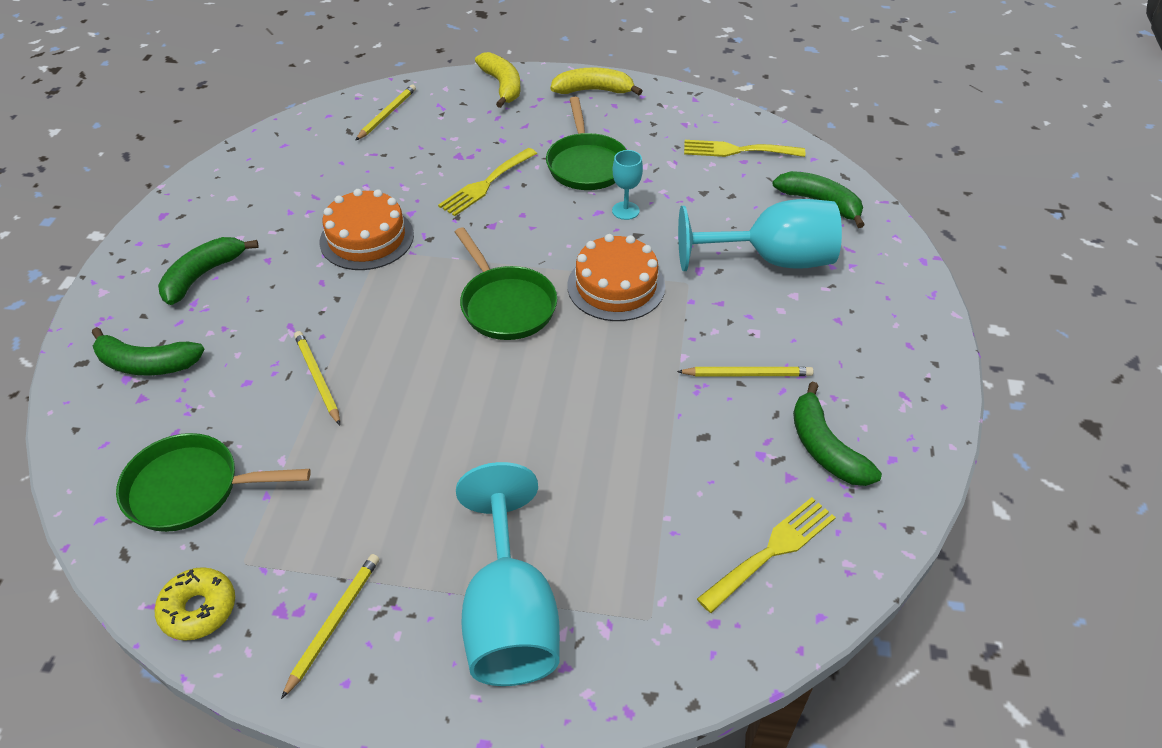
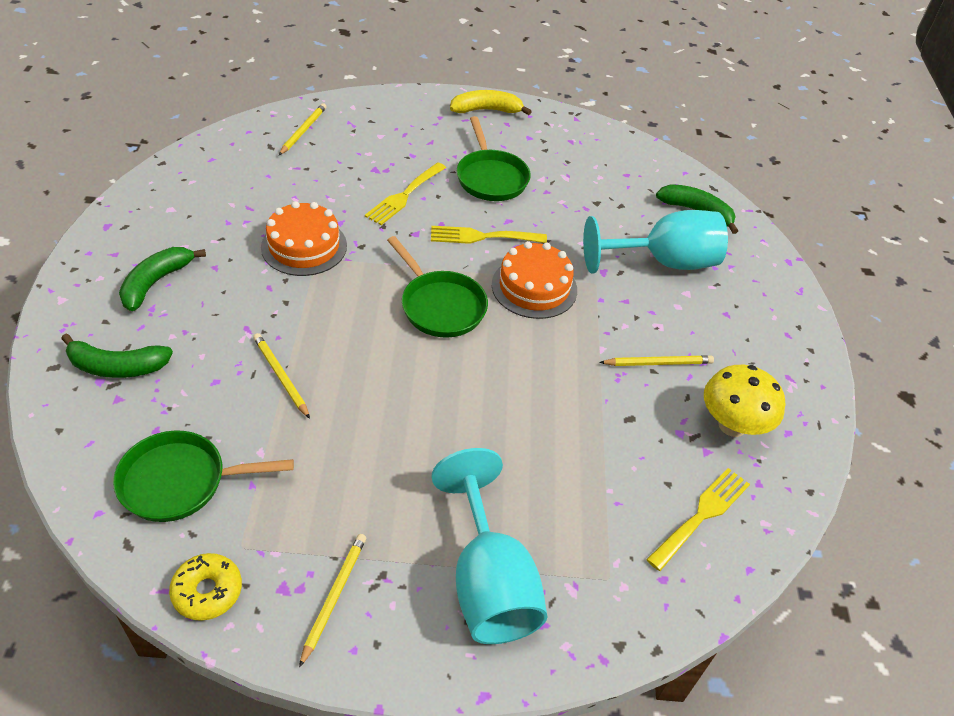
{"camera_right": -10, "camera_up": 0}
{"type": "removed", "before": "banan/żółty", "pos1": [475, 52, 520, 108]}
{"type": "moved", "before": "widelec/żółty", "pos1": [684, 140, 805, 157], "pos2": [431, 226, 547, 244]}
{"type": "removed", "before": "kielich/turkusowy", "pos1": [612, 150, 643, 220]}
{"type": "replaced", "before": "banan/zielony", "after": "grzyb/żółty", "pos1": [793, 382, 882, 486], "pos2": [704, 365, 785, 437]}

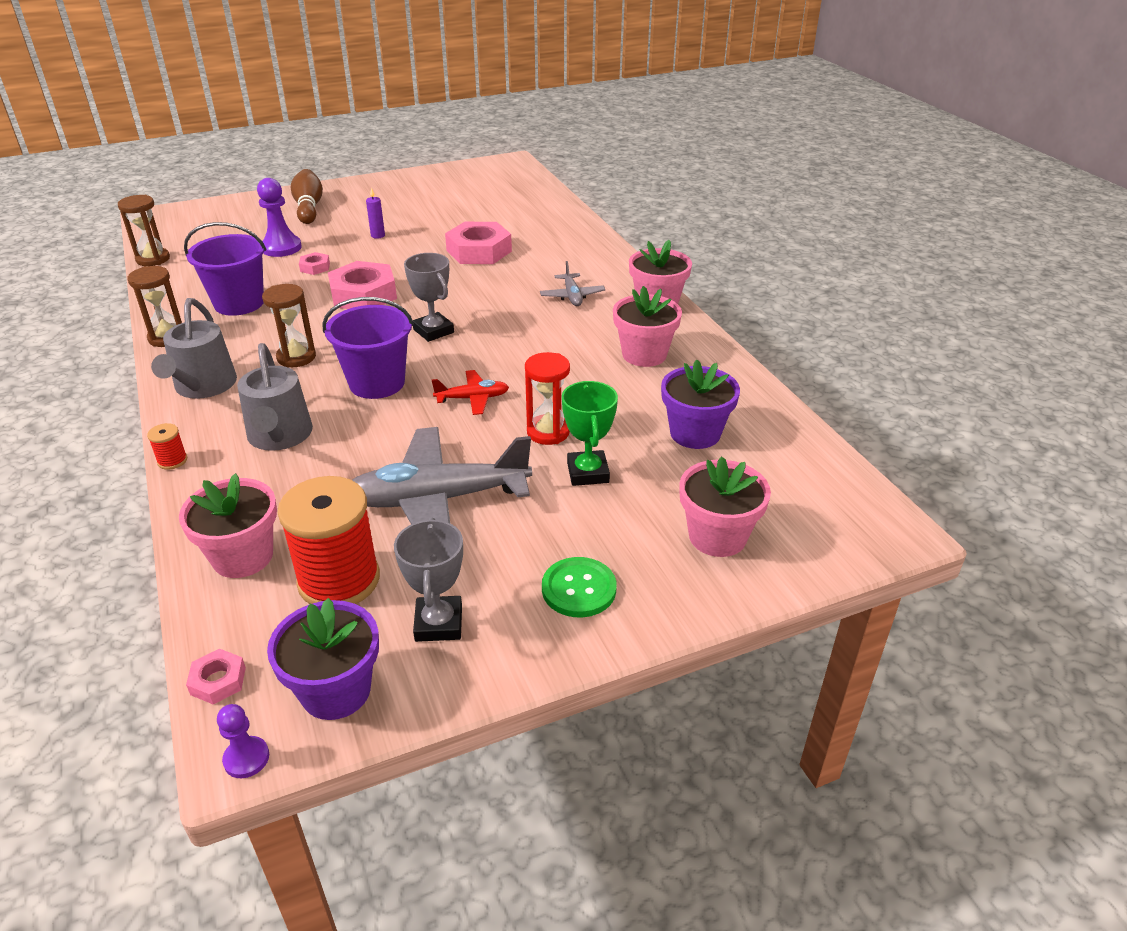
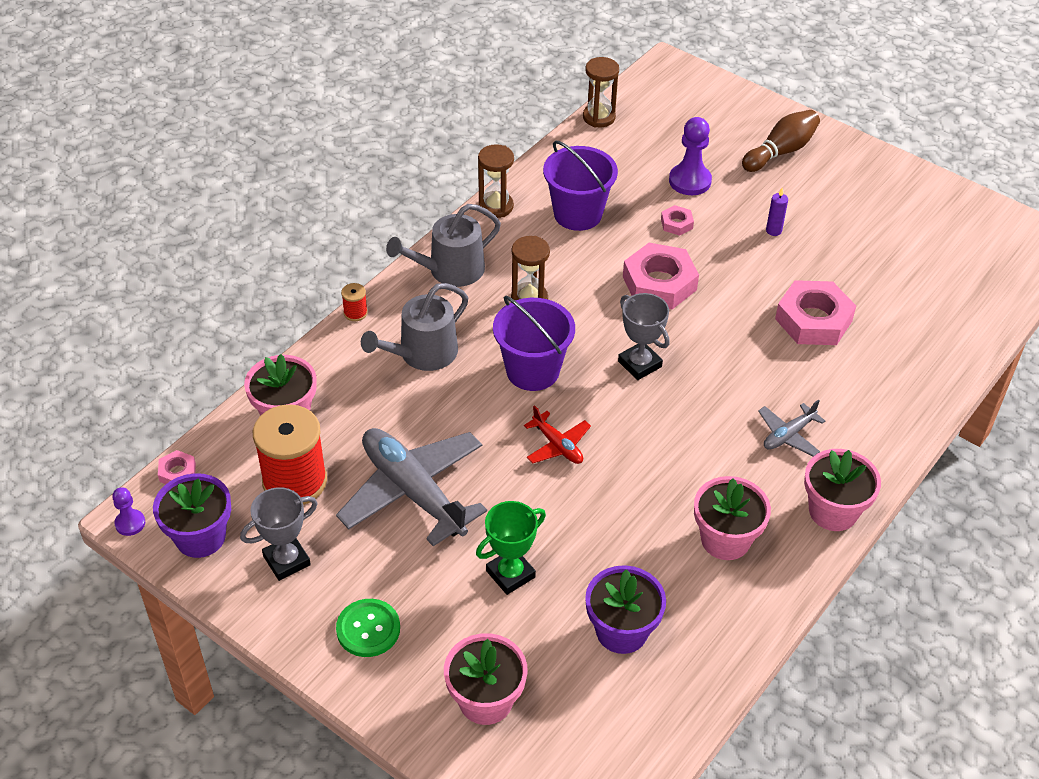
{"camera_right": 60, "camera_up": 10}
{"type": "turned", "before": "puchar/szary", "pos1": [404, 253, 454, 342], "pos2": [618, 293, 670, 380], "turn": -60}
{"type": "removed", "before": "klepsydra/czerwony", "pos1": [525, 352, 570, 445]}

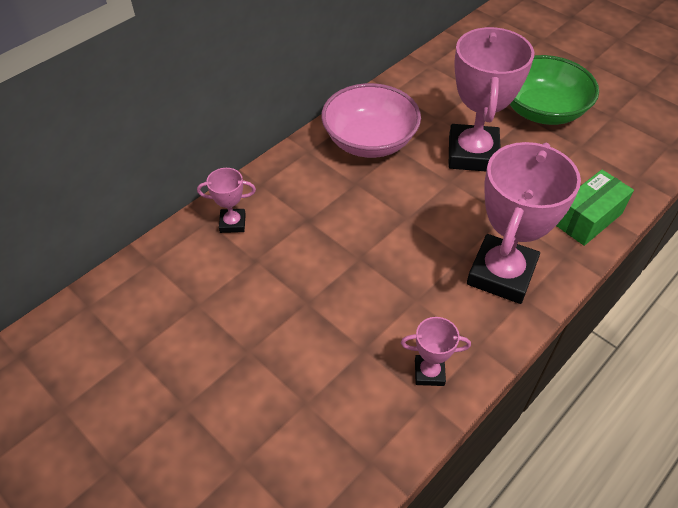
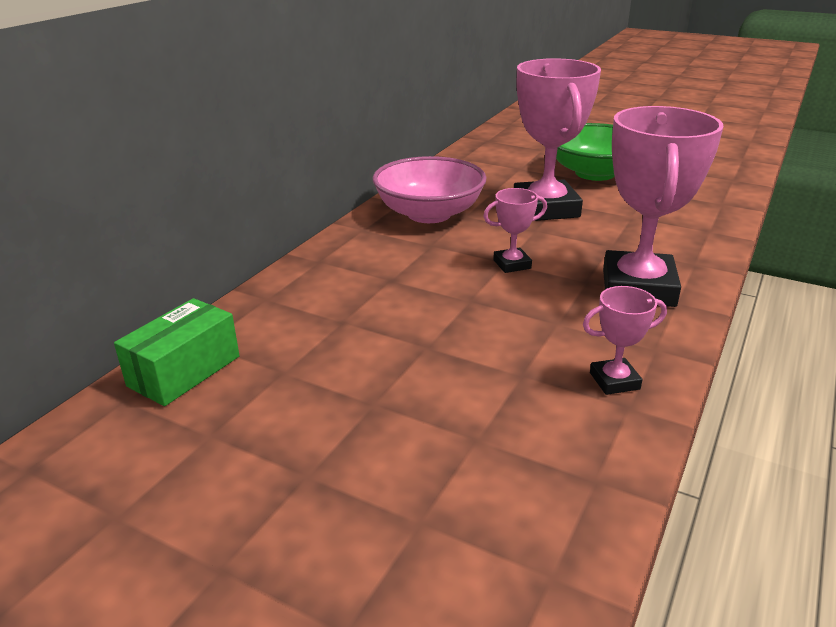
{"camera_right": -15, "camera_up": -20}
{"type": "moved", "before": "puchar/różowy", "pos1": [197, 168, 256, 233], "pos2": [483, 188, 547, 273]}
{"type": "moved", "before": "pudełko/zielony", "pos1": [556, 170, 634, 246], "pos2": [114, 298, 240, 406]}

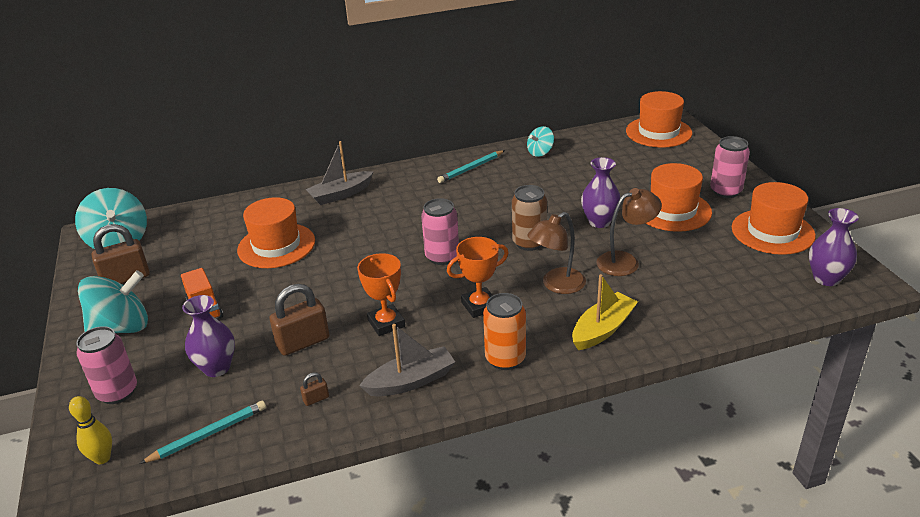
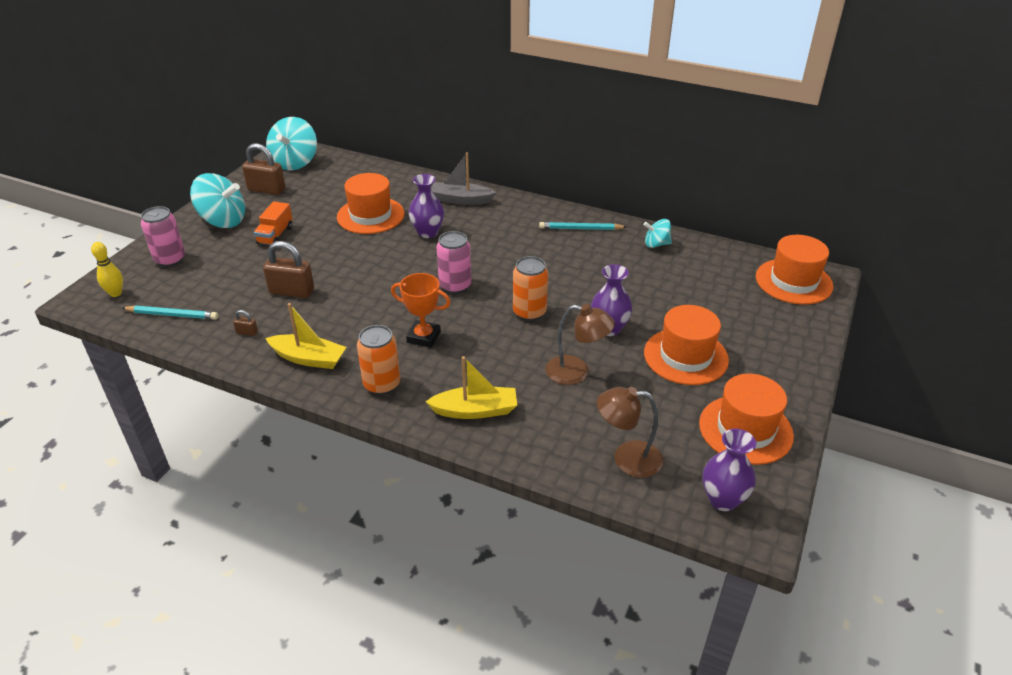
{"camera_right": 40, "camera_up": 5}
{"type": "removed", "before": "puszka/różowy", "pos1": [710, 136, 750, 198]}
{"type": "recoloured", "before": "puszka/brązowy", "after": "puszka/pomarańczowy", "pos1": [512, 185, 547, 251], "pos2": [513, 256, 548, 321]}
{"type": "moved", "before": "lampka/brązowy", "pos1": [527, 212, 586, 294], "pos2": [597, 387, 663, 478]}
{"type": "removed", "before": "puchar/pomarańczowy", "pos1": [357, 253, 405, 336]}
{"type": "moved", "before": "wazon/fioletowy", "pos1": [182, 295, 235, 377], "pos2": [409, 174, 444, 238]}
{"type": "recoloured", "before": "łódka/szary", "after": "łódka/żółty", "pos1": [359, 324, 455, 396], "pos2": [265, 303, 346, 369]}

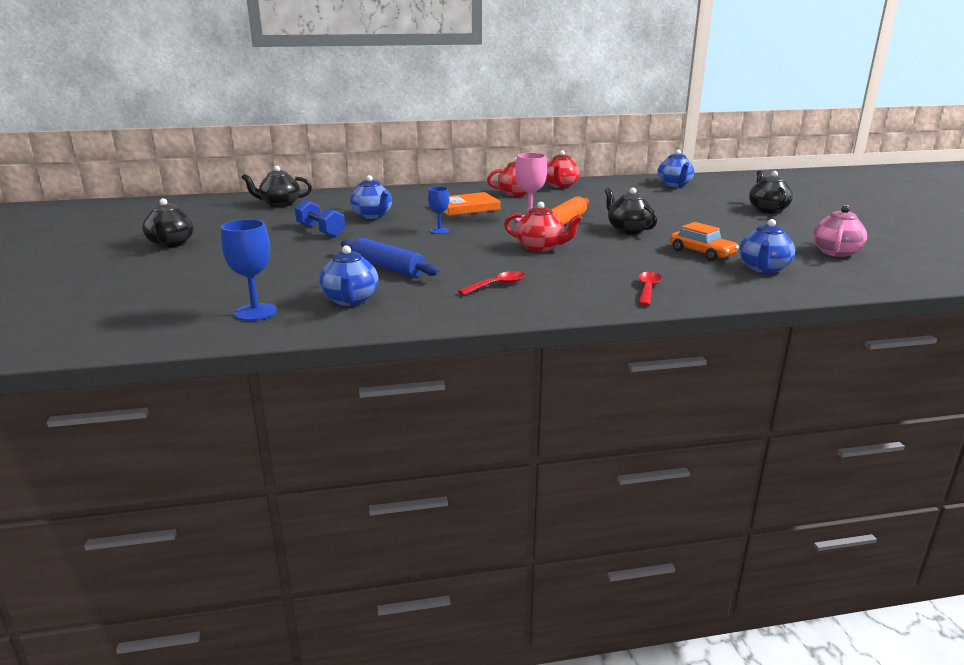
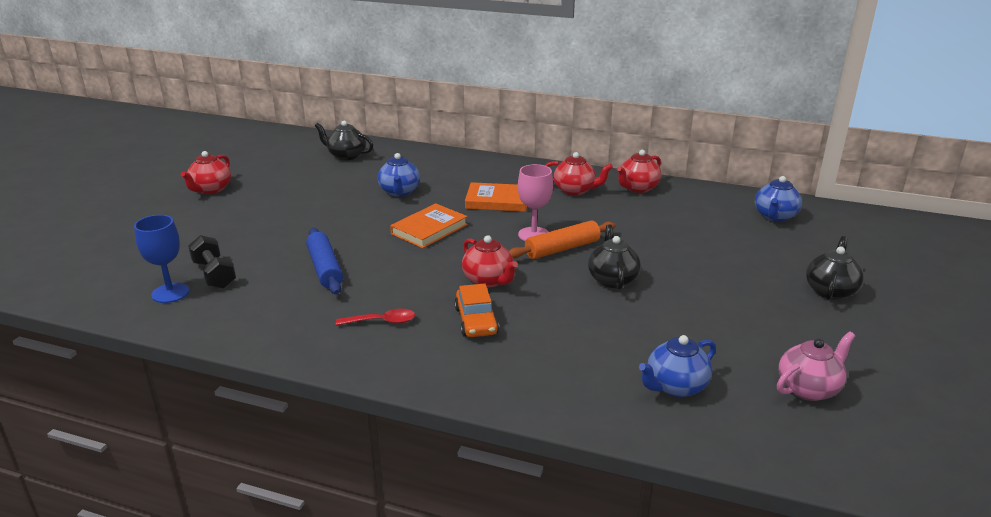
{"camera_right": 30, "camera_up": 5}
{"type": "replaced", "before": "kielich/niebieski", "after": "książka/pomarańczowy", "pos1": [428, 187, 449, 234], "pos2": [390, 203, 468, 248]}
{"type": "recoloured", "before": "imbryk/czarny", "after": "imbryk/czerwony", "pos1": [142, 198, 194, 248], "pos2": [181, 151, 231, 194]}
{"type": "removed", "before": "hantel/niebieski", "pos1": [295, 199, 345, 237]}
{"type": "moved", "before": "samochód/pomarańczowy", "pos1": [670, 222, 739, 261], "pos2": [454, 283, 499, 337]}
{"type": "removed", "before": "imbryk/niebieski", "pos1": [319, 245, 379, 306]}
{"type": "removed", "before": "łyżka/czerwony", "pos1": [638, 272, 662, 306]}
{"type": "added", "after": "hantel/czarny", "pos2": [188, 235, 236, 289]}

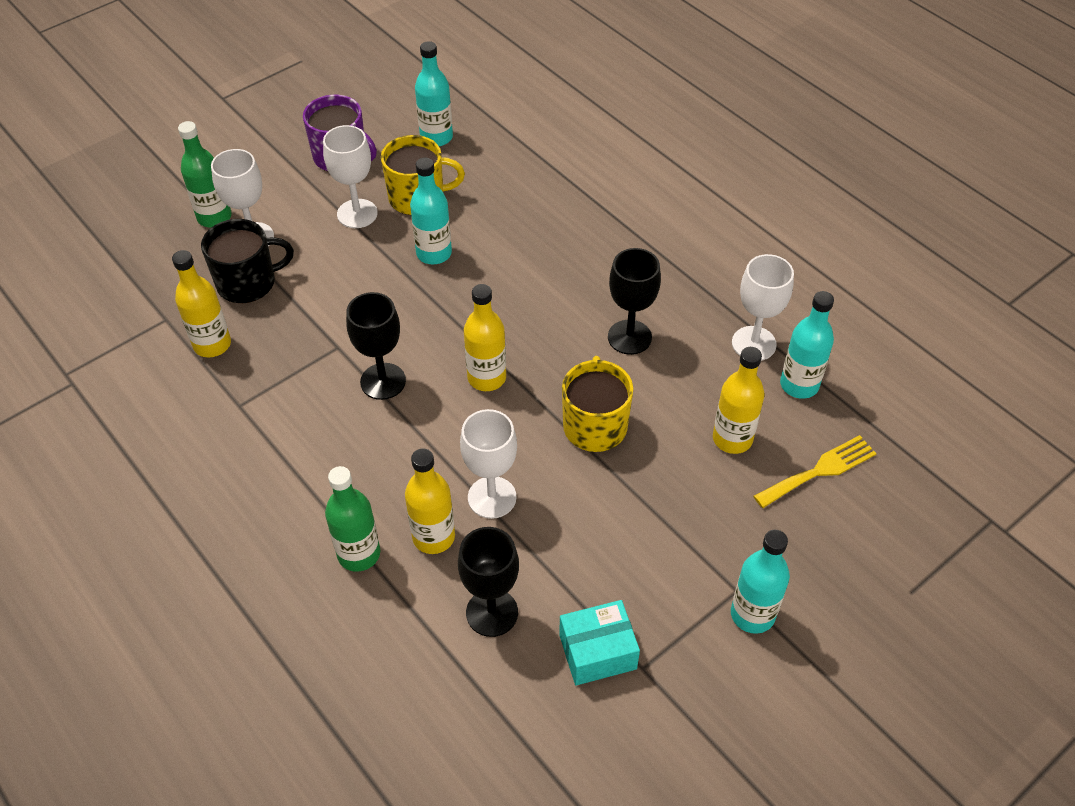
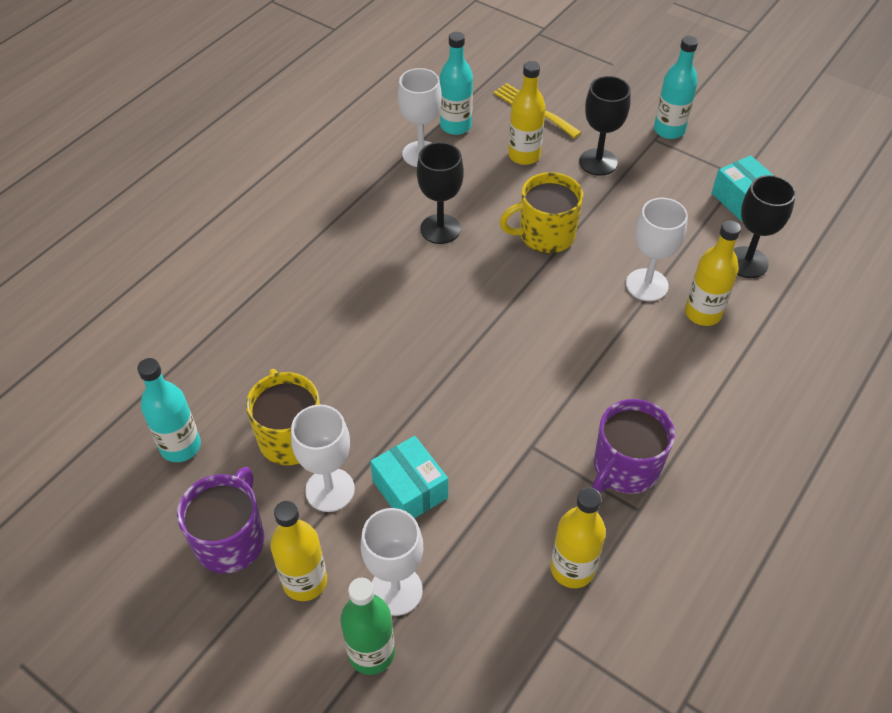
{"camera_right": -105, "camera_up": 0}
{"type": "removed", "before": "butelka/turkusowy", "pos1": [410, 158, 452, 264]}
{"type": "removed", "before": "kubek/czarny", "pos1": [201, 219, 294, 303]}
{"type": "moved", "before": "butelka/żółty", "pos1": [464, 284, 506, 391], "pos2": [270, 501, 327, 601]}
{"type": "moved", "before": "kielich/czarny", "pos1": [346, 292, 406, 400], "pos2": [579, 76, 631, 176]}
{"type": "removed", "before": "butelka/zielony", "pos1": [325, 466, 380, 572]}
{"type": "added", "after": "kubek/fioletowy", "pos2": [593, 399, 675, 494]}
{"type": "added", "after": "pudełko/turkusowy", "pos2": [370, 436, 448, 518]}

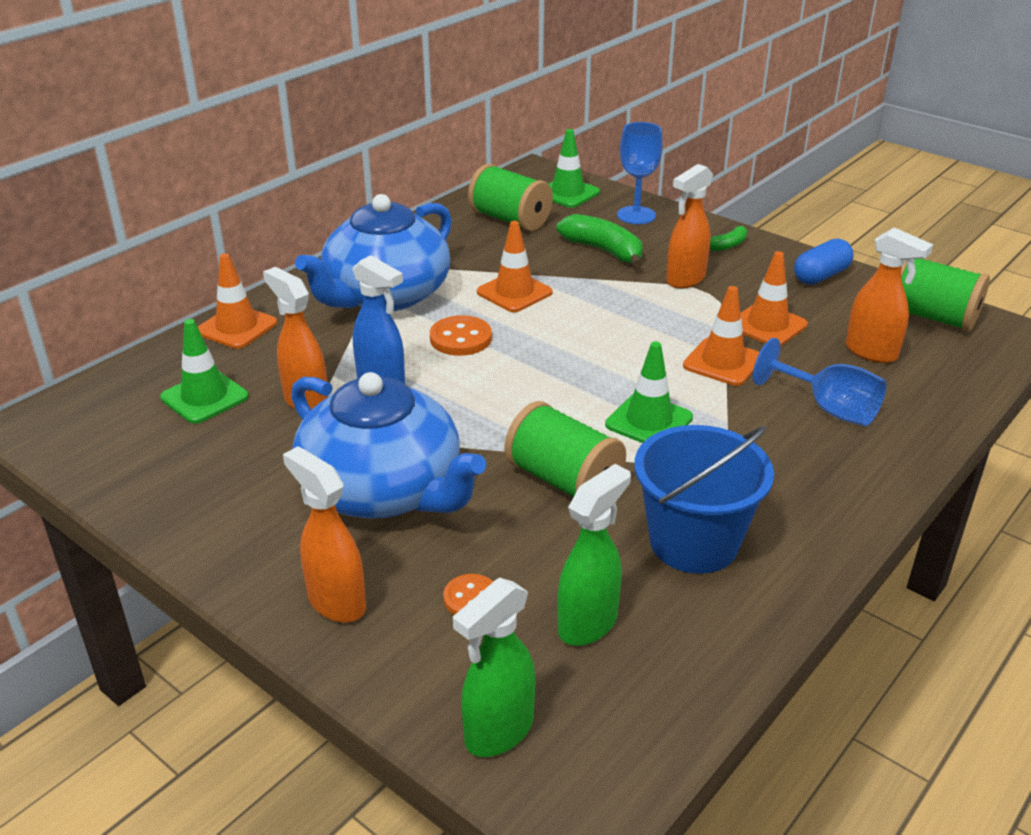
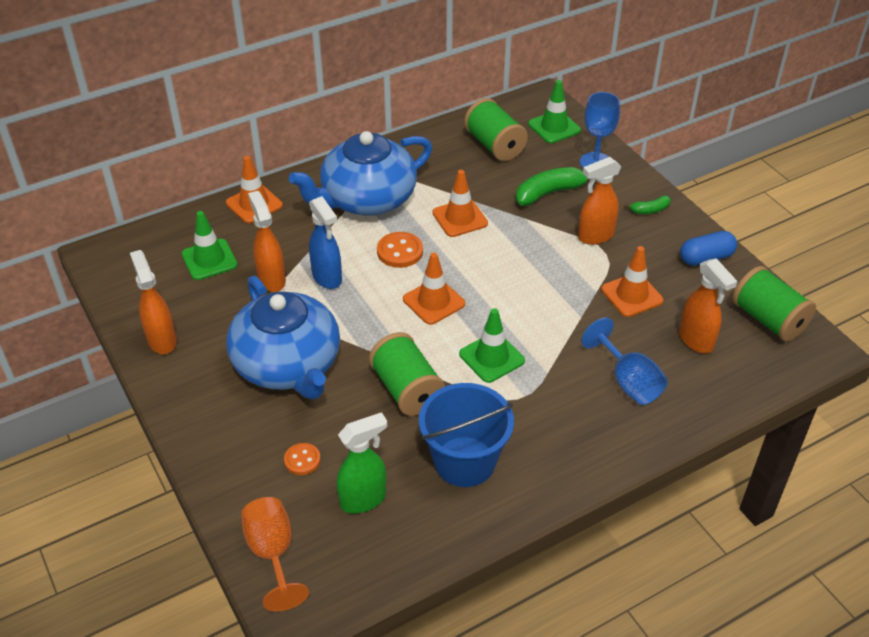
{"camera_right": 20, "camera_up": 10}
{"type": "turned", "before": "banan/zielony", "pos1": [557, 214, 643, 267], "pos2": [516, 167, 597, 206], "turn": -90}
{"type": "moved", "before": "pachołek/pomarańczowy", "pos1": [683, 286, 760, 386], "pos2": [403, 253, 465, 325]}
{"type": "moved", "before": "spryskiwacz/pomarańczowy", "pos1": [283, 446, 366, 623], "pos2": [130, 250, 177, 354]}
{"type": "replaced", "before": "spryskiwacz/zielony", "after": "kielich/pomarańczowy", "pos1": [453, 578, 535, 757], "pos2": [241, 497, 309, 612]}

